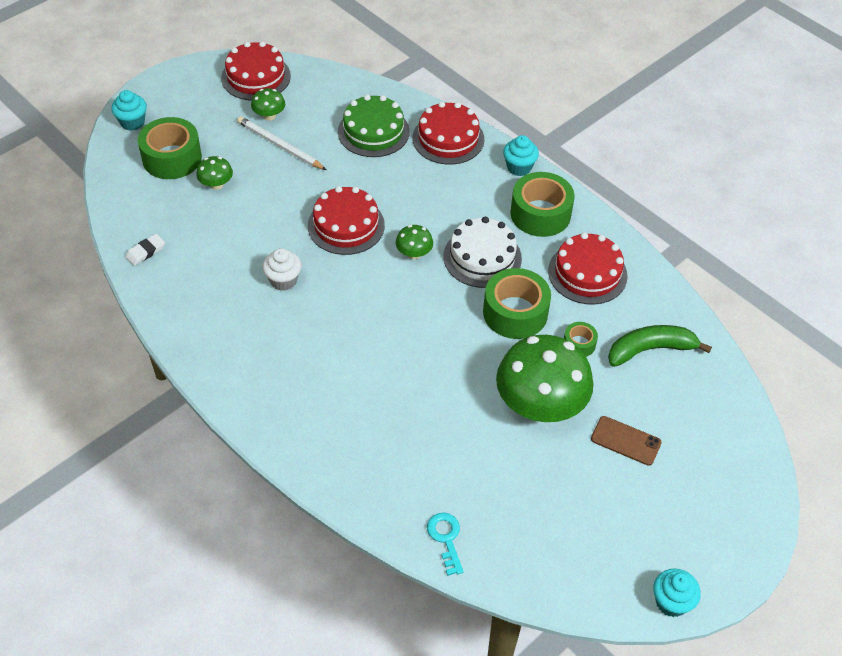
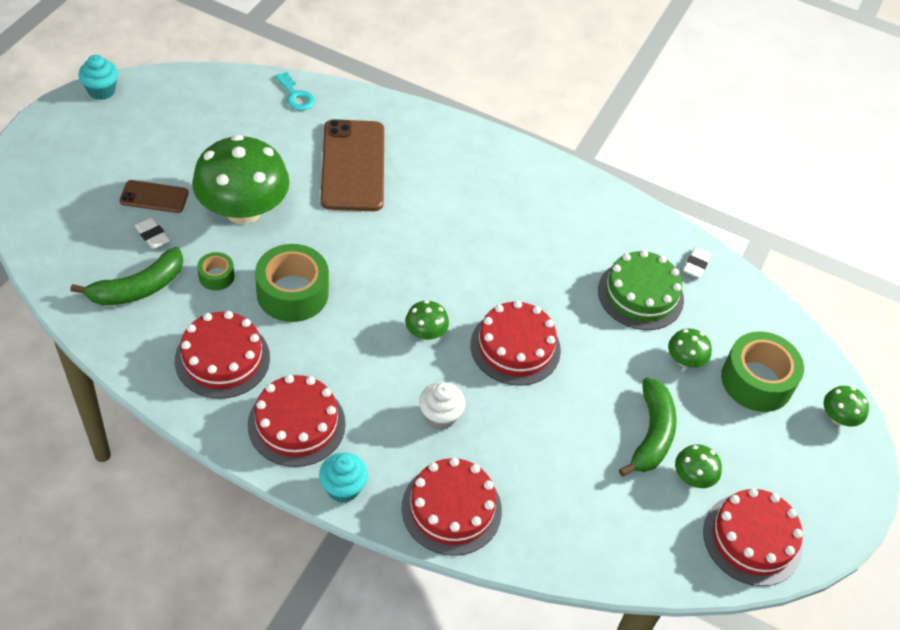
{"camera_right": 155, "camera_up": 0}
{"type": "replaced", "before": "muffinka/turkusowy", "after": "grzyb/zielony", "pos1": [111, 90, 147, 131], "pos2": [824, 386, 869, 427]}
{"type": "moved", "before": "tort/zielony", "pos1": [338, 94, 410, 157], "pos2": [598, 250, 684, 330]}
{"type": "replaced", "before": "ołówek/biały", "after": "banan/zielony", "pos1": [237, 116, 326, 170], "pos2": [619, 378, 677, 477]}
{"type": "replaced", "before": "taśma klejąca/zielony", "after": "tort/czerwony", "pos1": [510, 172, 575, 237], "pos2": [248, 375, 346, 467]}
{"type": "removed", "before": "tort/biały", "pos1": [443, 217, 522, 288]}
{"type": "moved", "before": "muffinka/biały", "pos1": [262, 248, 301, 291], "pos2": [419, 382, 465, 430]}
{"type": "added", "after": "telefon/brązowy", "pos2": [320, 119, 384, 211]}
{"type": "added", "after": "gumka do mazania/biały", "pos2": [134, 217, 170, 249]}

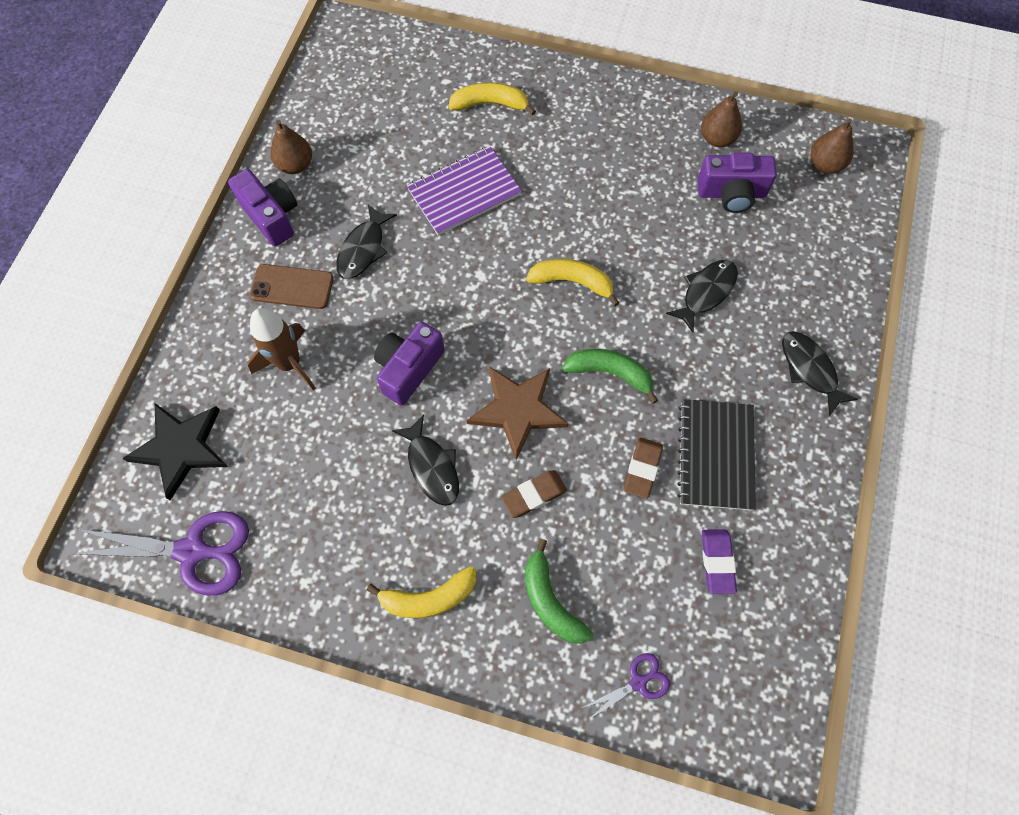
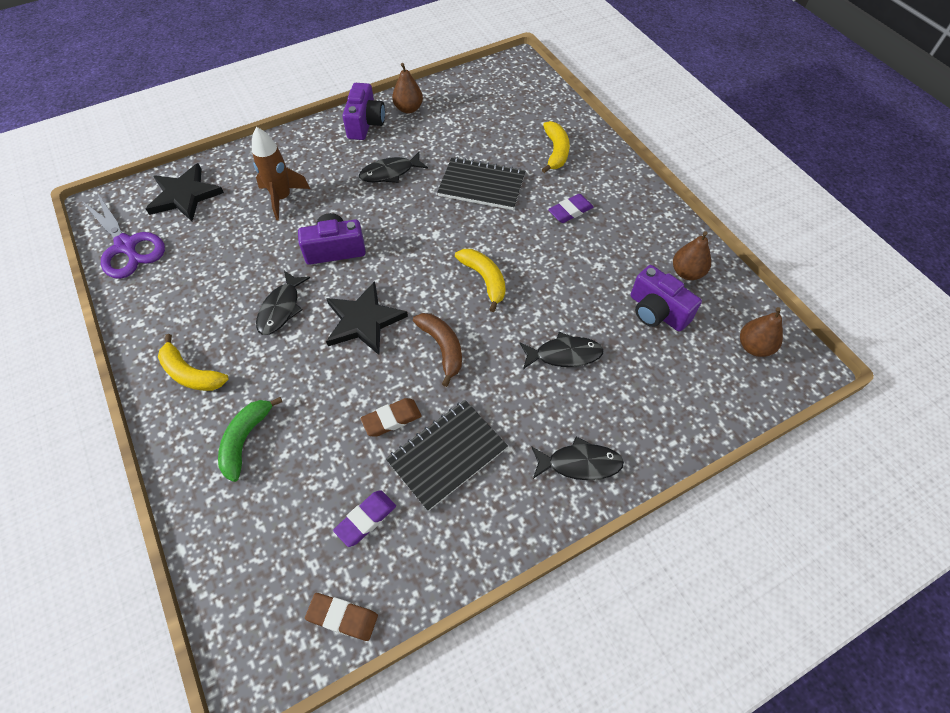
{"camera_right": 45, "camera_up": -10}
{"type": "turned", "before": "banan/żółty", "pos1": [448, 83, 536, 115], "pos2": [542, 121, 570, 173], "turn": 45}
{"type": "recoloured", "before": "zeszyt/fioletowy", "after": "zeszyt/czarny", "pos1": [407, 146, 522, 236], "pos2": [437, 157, 525, 210]}
{"type": "removed", "before": "telefon/brązowy", "pos1": [250, 264, 334, 309]}
{"type": "turned", "before": "ryba/czarny", "pos1": [782, 331, 858, 416], "pos2": [531, 437, 624, 480], "turn": 75}
{"type": "recoloured", "before": "banan/zielony", "after": "banan/brązowy", "pos1": [562, 349, 658, 404], "pos2": [413, 313, 462, 387]}
{"type": "recoloured", "before": "gwiazda/brązowy", "after": "gwiazda/czarny", "pos1": [467, 366, 568, 460], "pos2": [326, 281, 408, 355]}
{"type": "moved", "before": "gumka do mazania/brązowy", "pos1": [501, 470, 567, 518], "pos2": [305, 593, 378, 641]}
{"type": "removed", "before": "nożyczki/fioletowy", "pos1": [582, 653, 670, 720]}
{"type": "added", "after": "gumka do mazania/fioletowy", "pos2": [548, 194, 594, 223]}

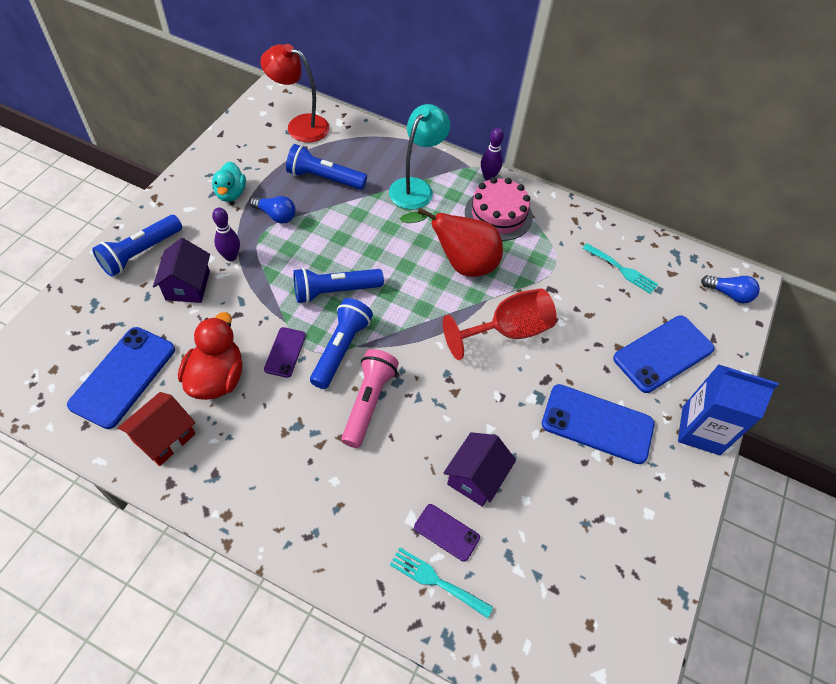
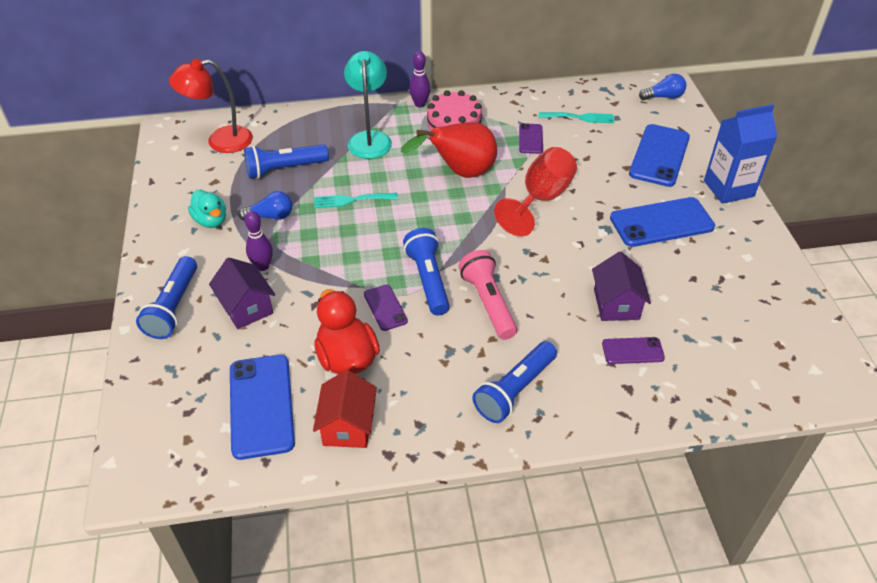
{"camera_right": -30, "camera_up": -10}
{"type": "moved", "before": "latarka/niebieski", "pos1": [293, 268, 384, 303], "pos2": [473, 341, 557, 423]}
{"type": "moved", "before": "widelec/turkusowy", "pos1": [390, 548, 493, 618], "pos2": [314, 193, 398, 208]}
{"type": "added", "after": "telefon/fioletowy", "pos2": [519, 123, 543, 154]}

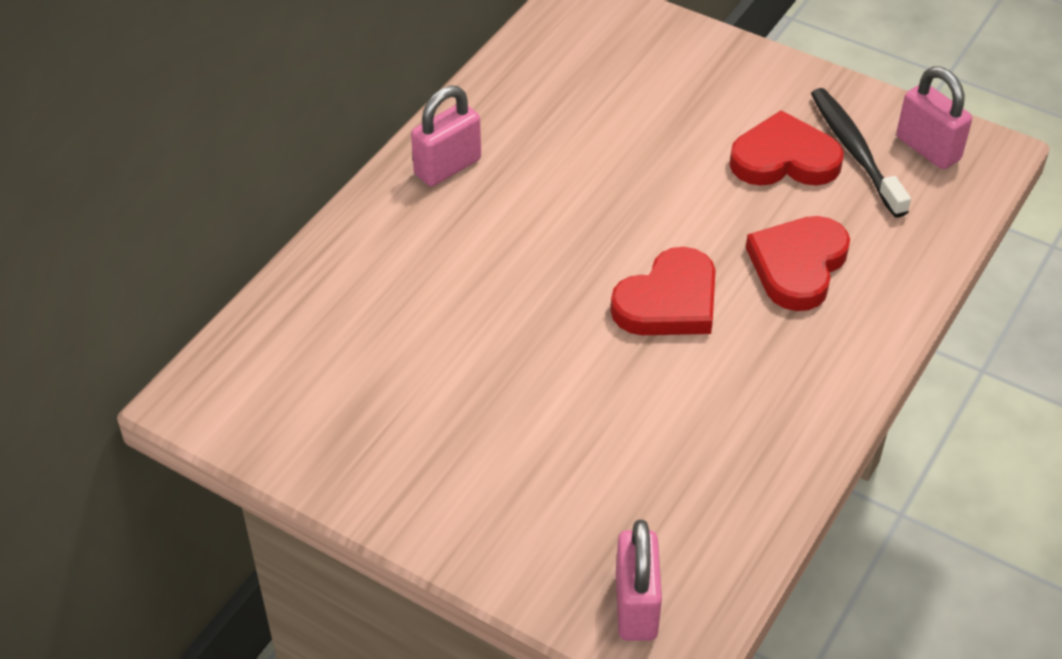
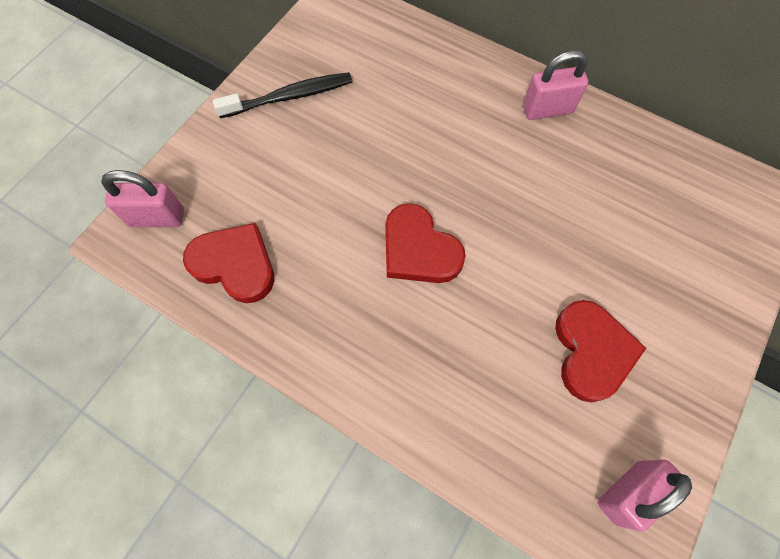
{"camera_right": 90, "camera_up": 20}
{"type": "turned", "before": "kłódka/różowy", "pos1": [411, 85, 481, 186], "pos2": [523, 50, 589, 120], "turn": -60}
{"type": "moved", "before": "szczoteczka do zębów/czarny", "pos1": [811, 88, 911, 218], "pos2": [213, 72, 352, 118]}
{"type": "moved", "before": "serce/czerwony", "pos1": [746, 216, 850, 311], "pos2": [183, 223, 274, 303]}

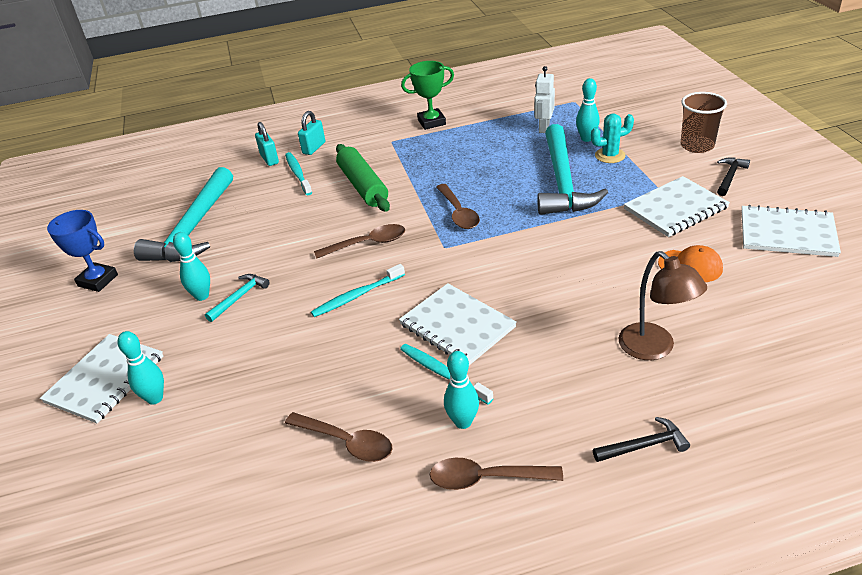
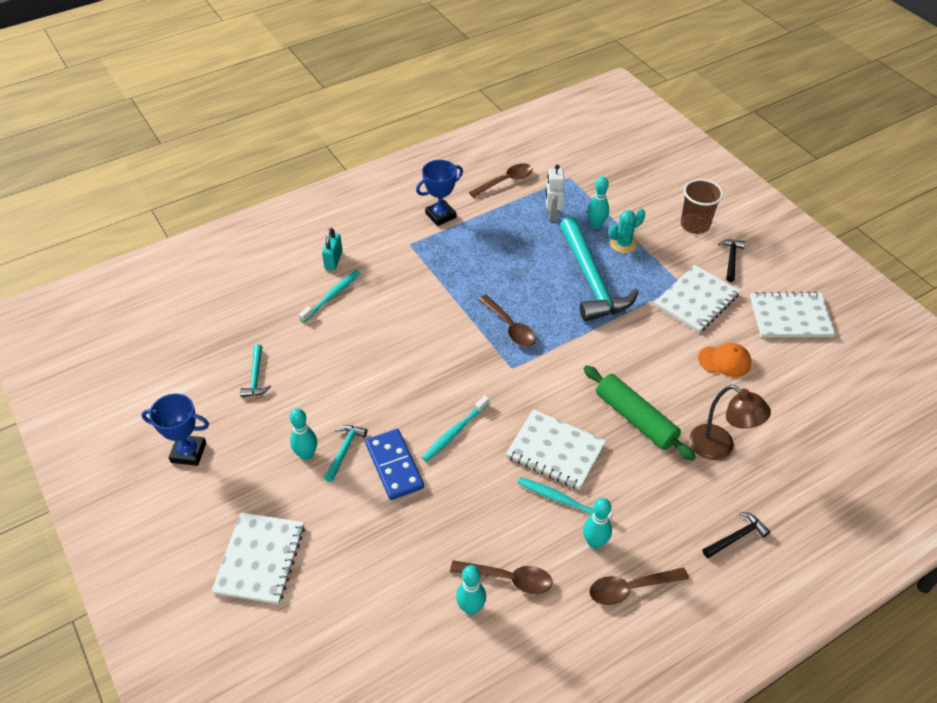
{"camera_right": -20, "camera_up": 10}
{"type": "recoloured", "before": "puchar/zielony", "after": "puchar/niebieski", "pos1": [401, 61, 454, 130], "pos2": [416, 160, 463, 226]}
{"type": "removed", "before": "kłódka/turkusowy", "pos1": [255, 122, 279, 166]}
{"type": "moved", "before": "wałek do ciasta/zielony", "pos1": [336, 144, 390, 212], "pos2": [584, 365, 696, 461]}
{"type": "turned", "before": "szczoteczka do zębów/turkusowy", "pos1": [285, 152, 312, 195], "pos2": [299, 270, 361, 323], "turn": 75}
{"type": "resized", "before": "młotek/turkusowy", "pos1": [134, 167, 233, 262], "pos2": [240, 344, 271, 397], "scale": 0.43}
{"type": "moved", "before": "łyżka/brązowy", "pos1": [314, 224, 405, 259], "pos2": [469, 163, 533, 198]}
{"type": "moved", "before": "kręgiel/turkusowy", "pos1": [117, 331, 164, 405], "pos2": [456, 565, 486, 615]}
{"type": "added", "after": "kostka domina/niebieski", "pos2": [365, 429, 424, 500]}

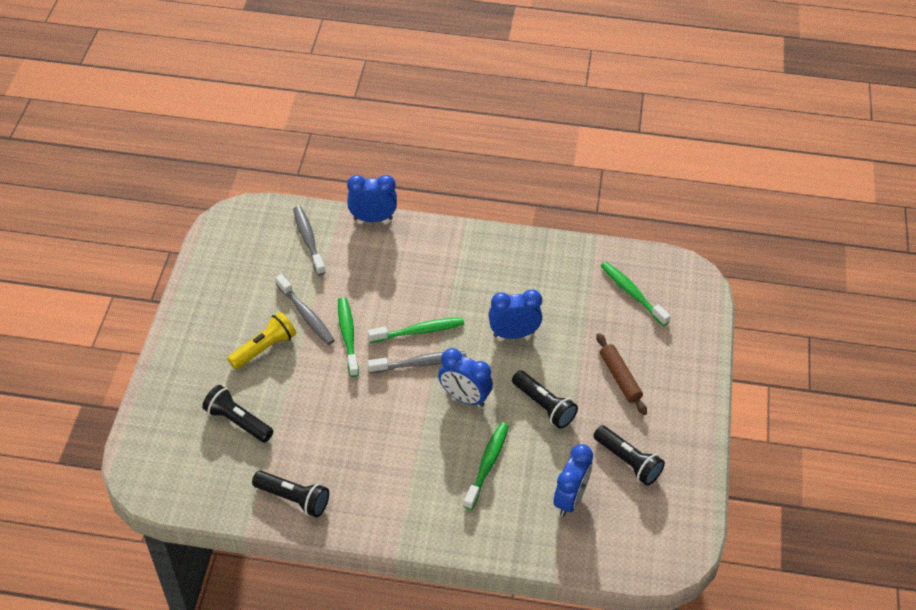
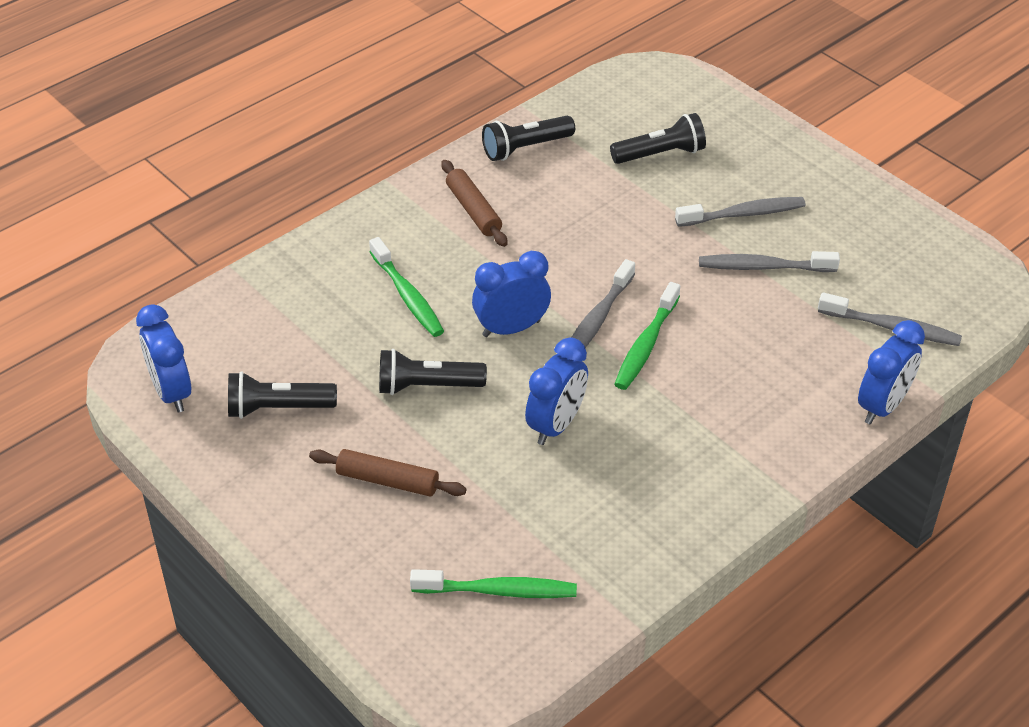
{"camera_right": 130, "camera_up": -5}
{"type": "removed", "before": "szczoteczka do zębów/zielony", "pos1": [338, 297, 359, 377]}
{"type": "replaced", "before": "latarka/żółty", "after": "szczoteczka do zębów/szary", "pos1": [227, 312, 296, 369], "pos2": [675, 197, 806, 227]}
{"type": "moved", "before": "budzik/niebieski", "pos1": [553, 444, 593, 517], "pos2": [136, 304, 191, 412]}
{"type": "added", "after": "wałek do ciasta/brązowy", "pos2": [441, 160, 507, 247]}

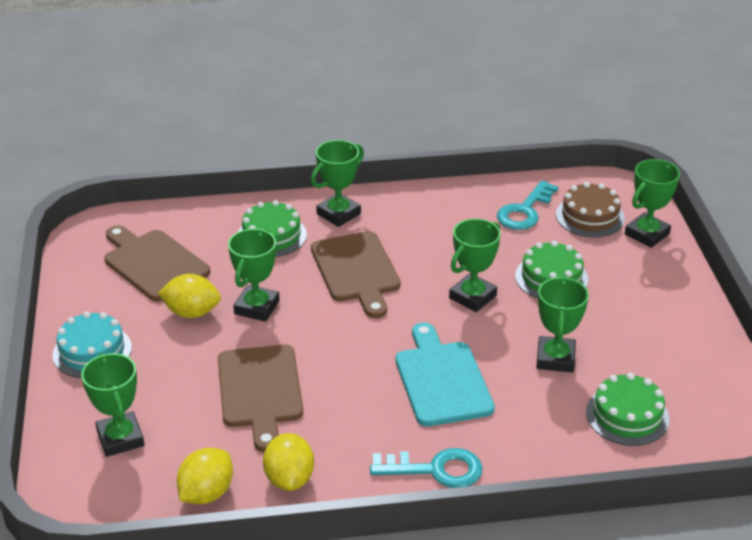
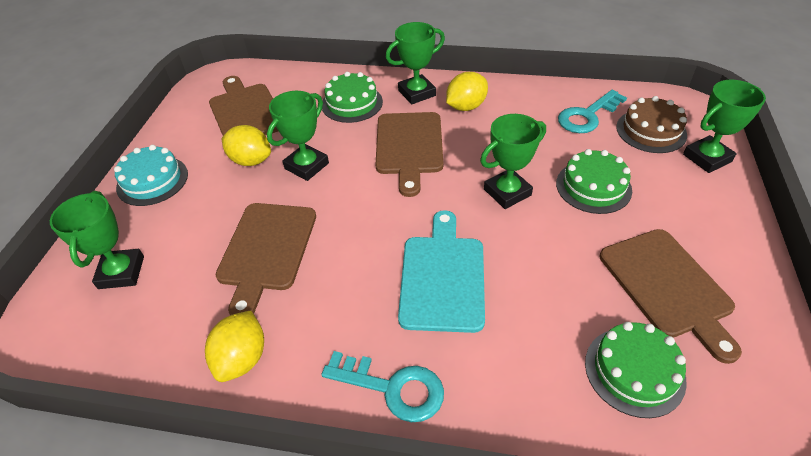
{"camera_right": 20, "camera_up": 10}
{"type": "removed", "before": "puchar/zielony", "pos1": [536, 276, 589, 373]}
{"type": "moved", "before": "cytryna/żółty", "pos1": [177, 448, 233, 504], "pos2": [446, 72, 488, 111]}
{"type": "added", "after": "deska do krojenia/brązowy", "pos2": [600, 229, 742, 364]}

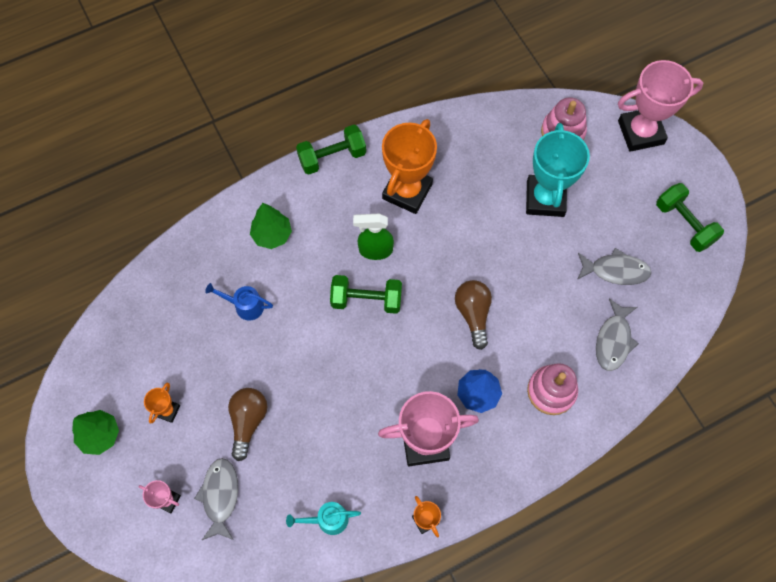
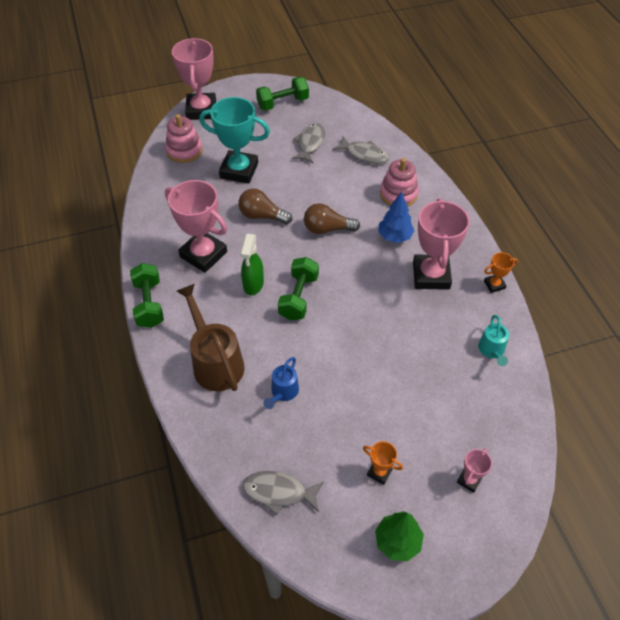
{"camera_right": -80, "camera_up": -15}
{"type": "recoloured", "before": "puchar/pomarańczowy", "after": "puchar/różowy", "pos1": [382, 119, 437, 214], "pos2": [165, 180, 227, 273]}
{"type": "replaced", "before": "drzewko/zielony", "after": "konewka/brązowy", "pos1": [250, 203, 292, 249], "pos2": [176, 284, 245, 391]}
{"type": "moved", "before": "żarówka/brązowy", "pos1": [228, 388, 267, 461], "pos2": [238, 188, 292, 224]}
{"type": "moved", "before": "ryba/szary", "pos1": [194, 458, 238, 540], "pos2": [243, 471, 324, 515]}

